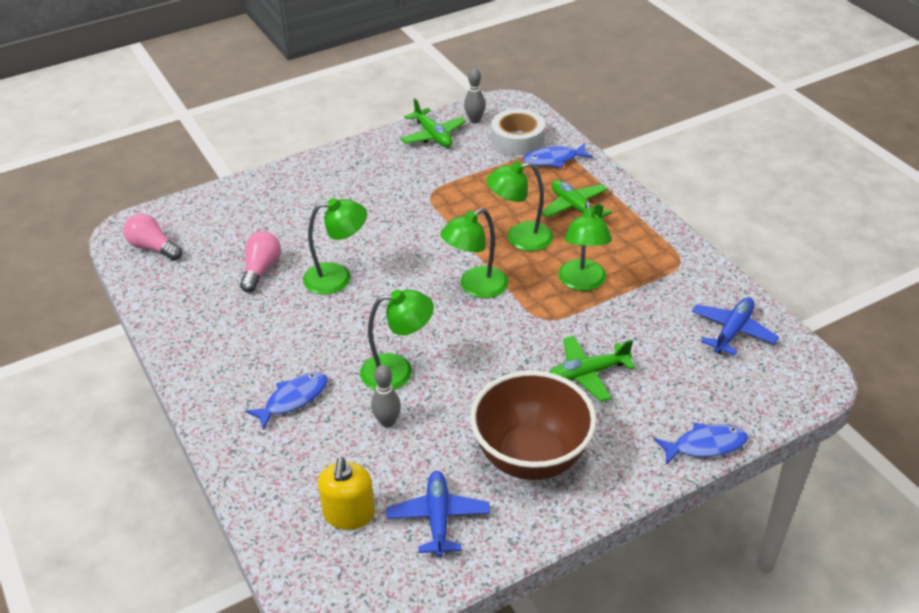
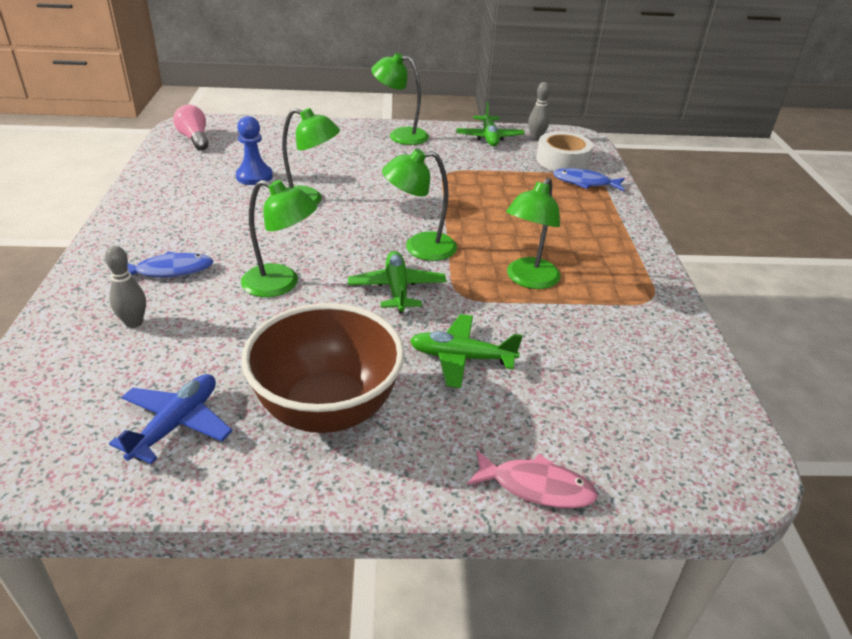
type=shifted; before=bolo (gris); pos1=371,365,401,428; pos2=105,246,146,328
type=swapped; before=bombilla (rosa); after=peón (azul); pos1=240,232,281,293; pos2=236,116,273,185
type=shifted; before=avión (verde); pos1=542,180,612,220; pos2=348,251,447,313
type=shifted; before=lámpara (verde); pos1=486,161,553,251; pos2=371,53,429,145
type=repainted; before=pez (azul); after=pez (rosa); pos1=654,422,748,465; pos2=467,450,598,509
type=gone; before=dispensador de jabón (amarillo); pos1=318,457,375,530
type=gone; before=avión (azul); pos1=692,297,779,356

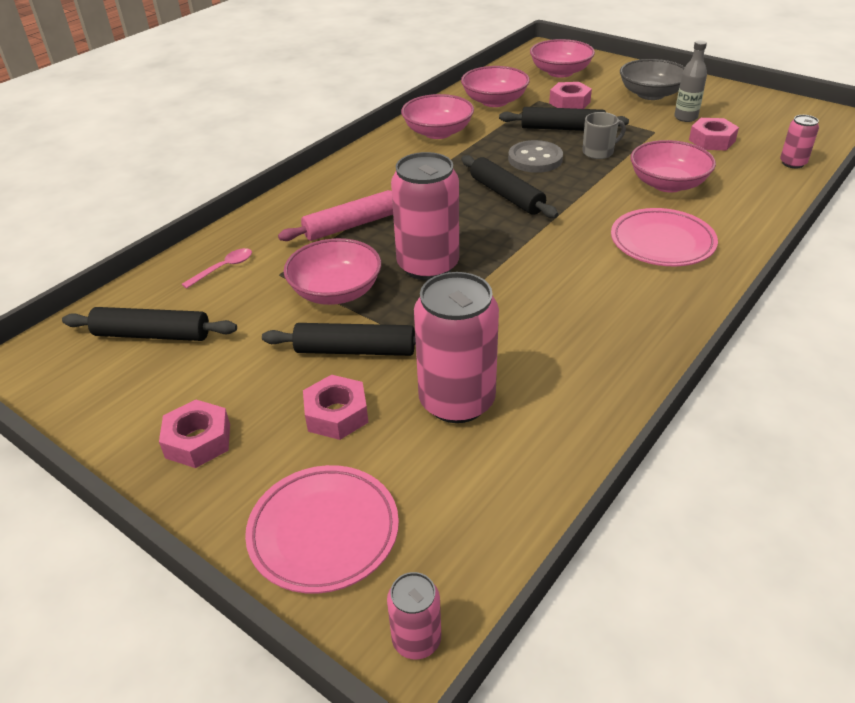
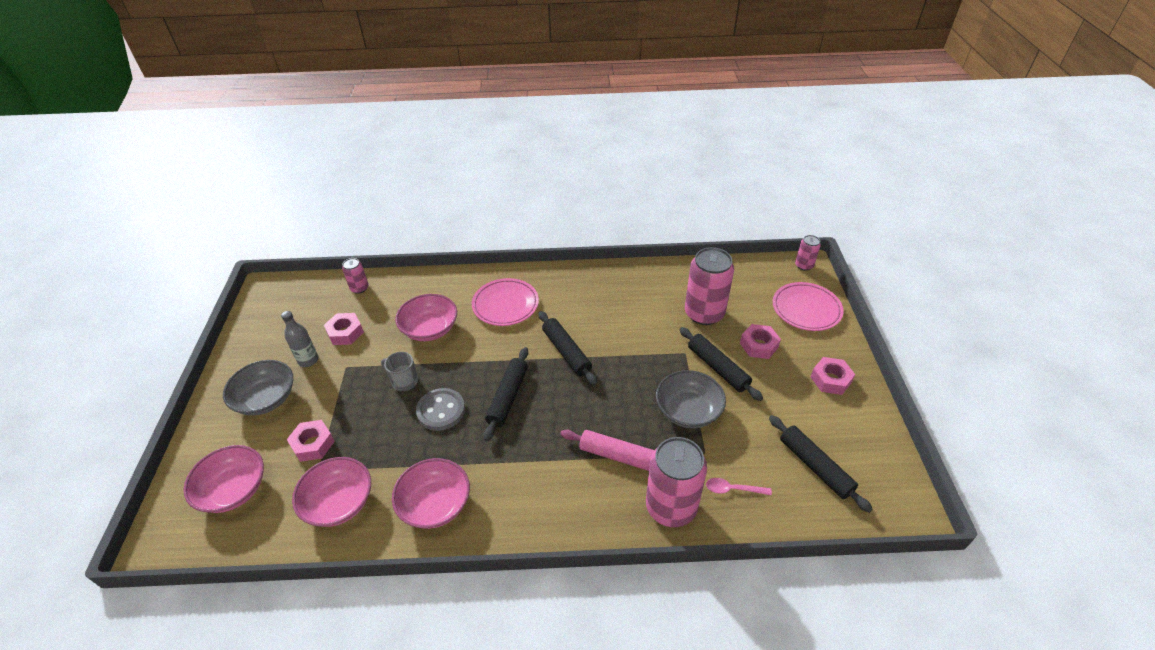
type=shifted; before=rodillo (negro); pos1=499,107,629,131; pos2=538,311,597,385
type=shifted; before=lata (rosa); pos1=391,152,459,280; pos2=646,437,707,527
type=repainted; before=cuenco (rosa); after=cuenco (gris); pos1=284,238,381,305; pos2=656,370,726,428

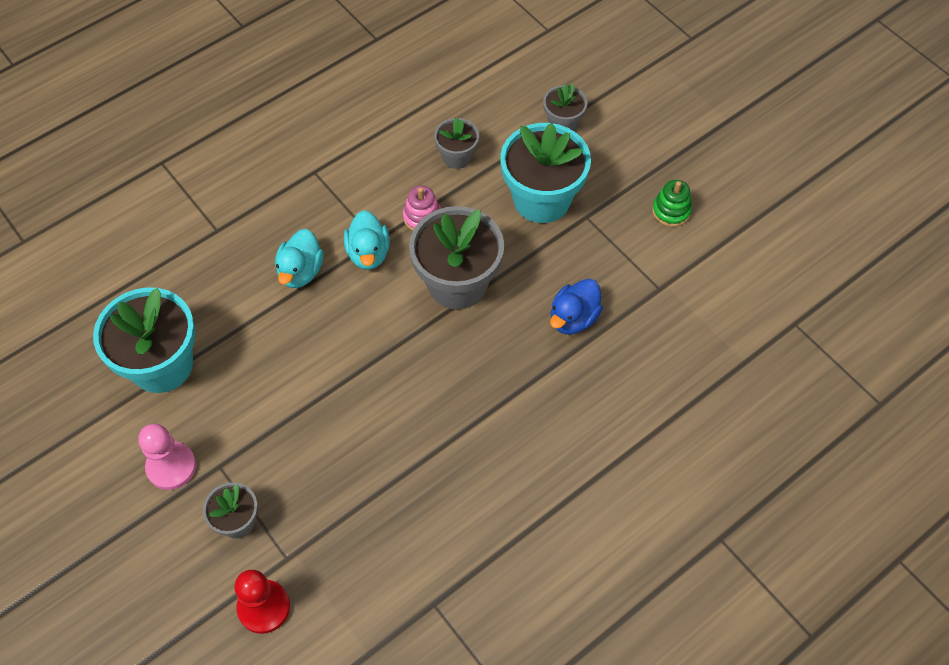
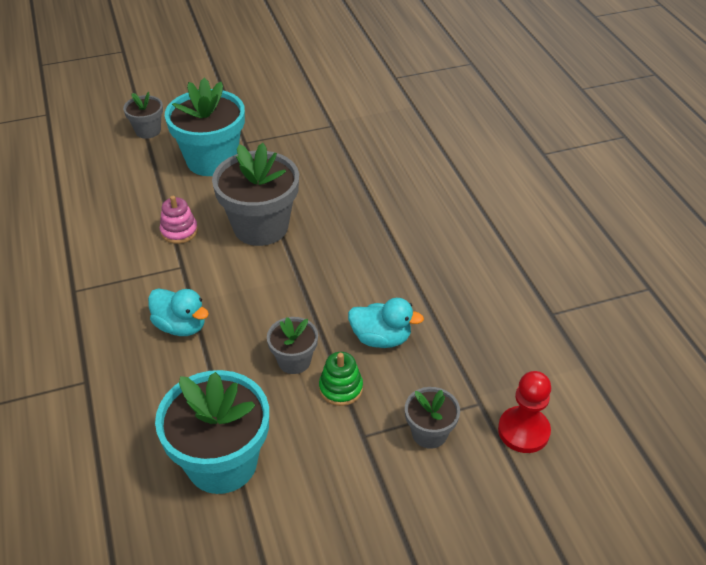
type=shifted; before=maceta (gris); pos1=434,117,479,169; pos2=267,317,318,374
type=shifted; before=juguete apilable (verde); pos1=652,180,692,227; pos2=319,352,363,406
type=shifted; before=pato (turquesa); pos1=344,210,390,270; pos2=348,298,424,348
type=gone; before=peón (rosa); pos1=138,424,196,490
type=gone; before=pato (azul); pos1=550,279,603,334

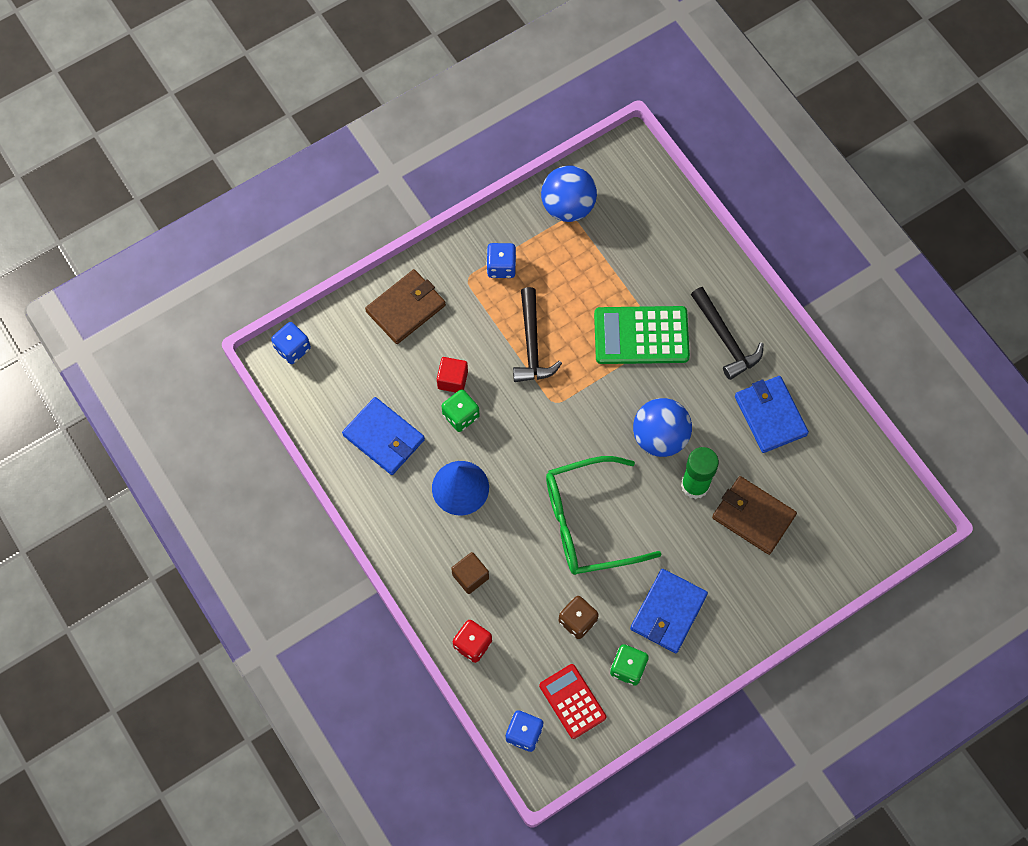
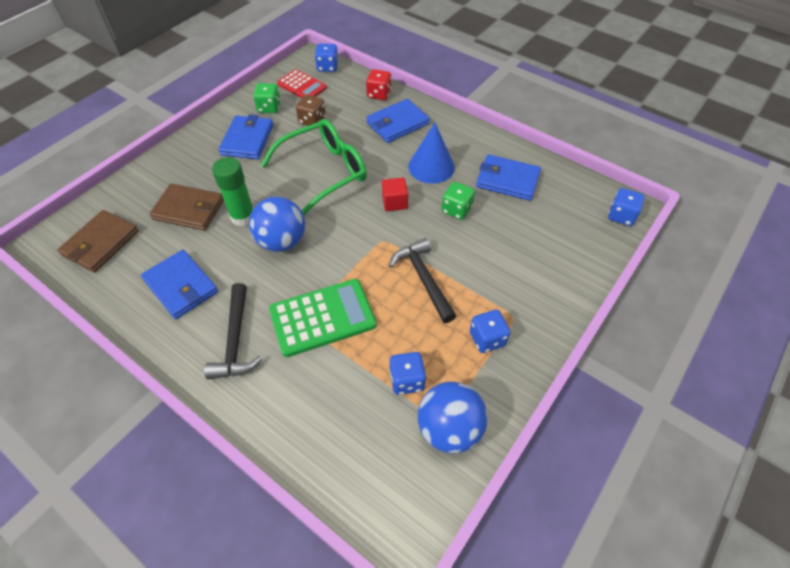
type=shifted; before=cartera (marrón); pos1=365,269,446,344; pos2=57,210,139,273
type=rotated; before=martillo (negro); pos1=691,287,764,380; pos2=204,283,262,379; turn=-135
type=swapped; before=cubo (marrón); after=cartera (azul); pos1=451,552,489,594; pos2=366,99,430,143
type=shifted; before=cubo (rojo); pos1=437,357,468,393; pos2=382,177,408,211
type=new; after=dado (azul); pos2=389,352,426,395

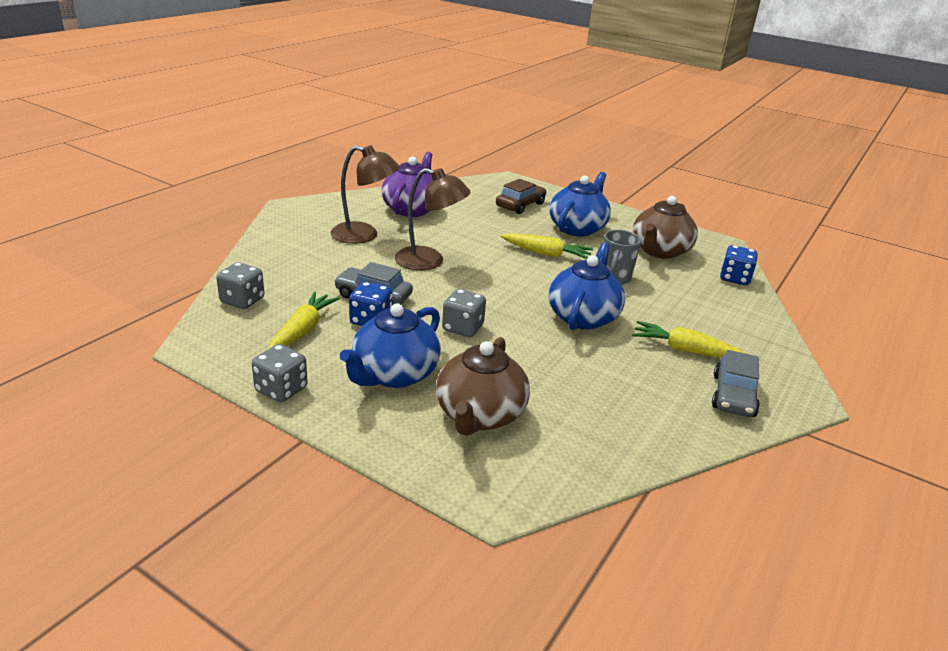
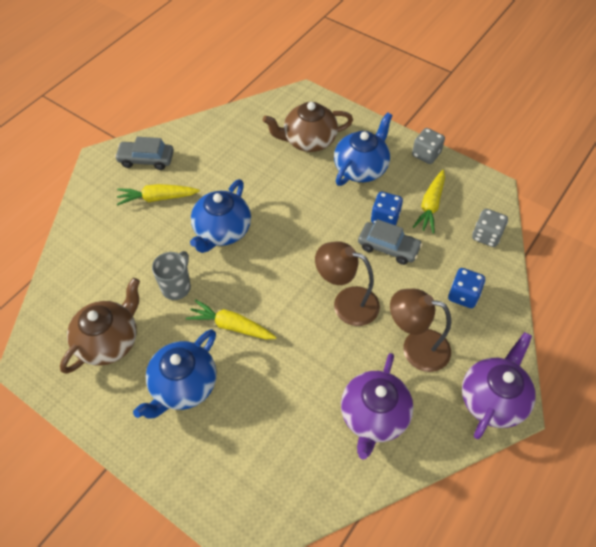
type=rotated; before=coche (gris); pos1=712,350,760,417; pos2=115,137,174,170; turn=-105
type=rotated; before=zanahoria (amarillo); pos1=632,321,746,358; pos2=117,184,200,206; turn=150
type=rotated; before=tetera (marrón); pos1=436,337,530,436; pos2=263,102,353,152; turn=-120
type=shifted; before=dado (azul); pos1=720,245,758,285; pos2=448,268,485,308
type=new; after=tetera (morado); pos2=462,332,536,439
type=gone; before=dado (gris); pos1=442,289,486,337
type=gone; before=coche (marrón); pos1=496,179,546,214

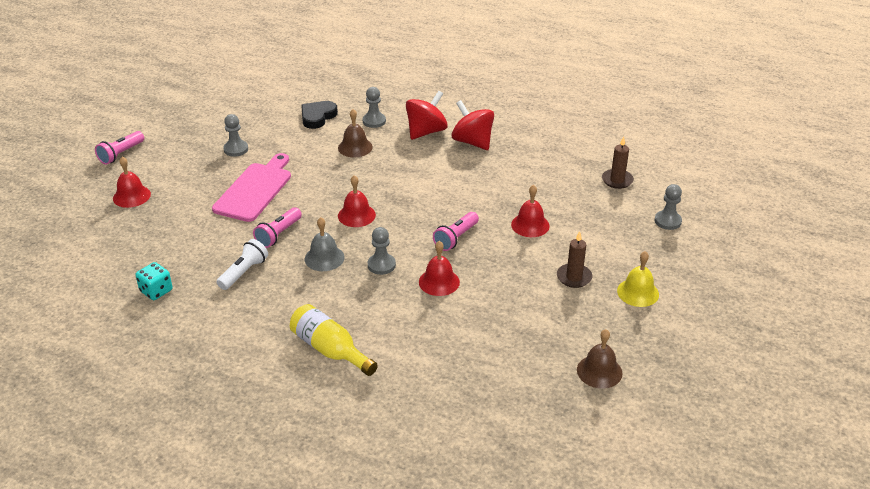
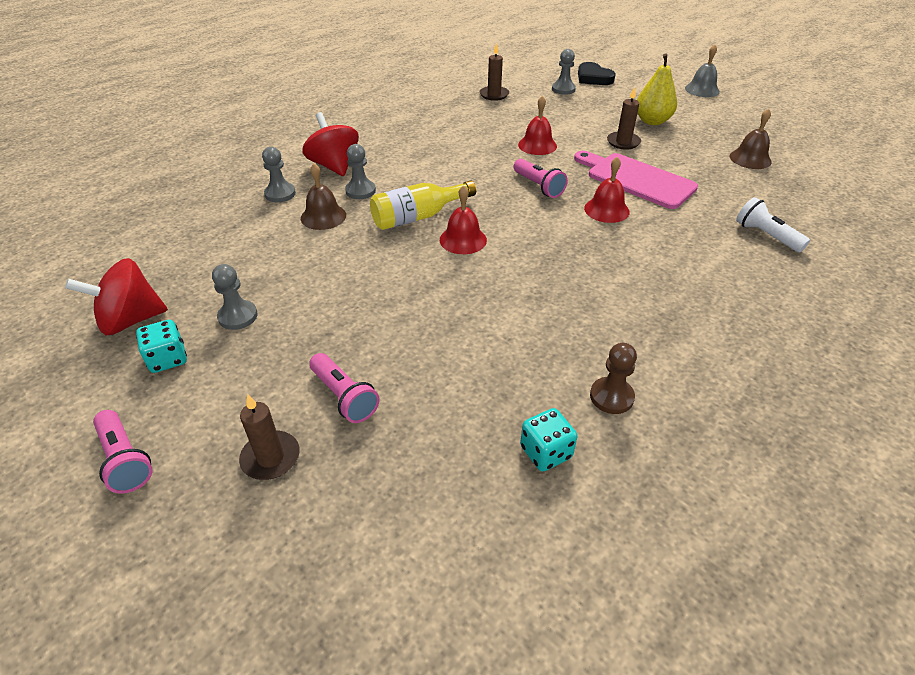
type=shifted; before=peonza (rojo); pos1=452,100,494,150; pos2=65,258,168,335
type=new; after=dado (turquesa); pos2=136,320,187,373
type=swapped; before=campana (rojo); after=vela (marrón); pos1=113,157,151,208; pos2=239,394,300,480
type=shifted; before=lámpara de mano (rosa); pos1=253,207,302,248; pos2=309,353,379,423
type=shifted; before=peón (gris); pos1=368,227,396,275; pos2=345,144,376,199
type=shifted; before=botella (amarillo); pos1=290,304,378,376; pos2=370,181,476,230
type=shifted; before=tabla de cortar (rosa); pos1=212,153,291,222; pos2=574,151,698,209
type=shifted; before=corazón (negro); pos1=301,101,338,129; pos2=578,62,616,85
type=new; after=peón (marrón); pos2=590,343,637,414
type=swapped; before=campana (amarillo); after=pera (amarillo); pos1=617,251,659,307; pos2=637,53,677,125
type=shifted; before=campana (gris); pos1=305,217,345,271; pos2=685,44,720,97
type=shifted; before=lámpara de mano (blanco); pos1=217,239,268,290; pos2=736,197,810,253

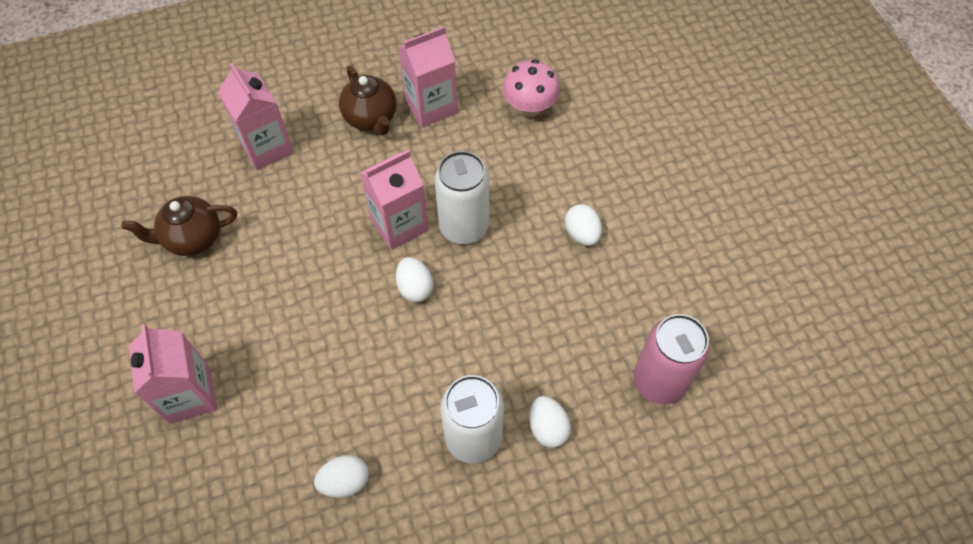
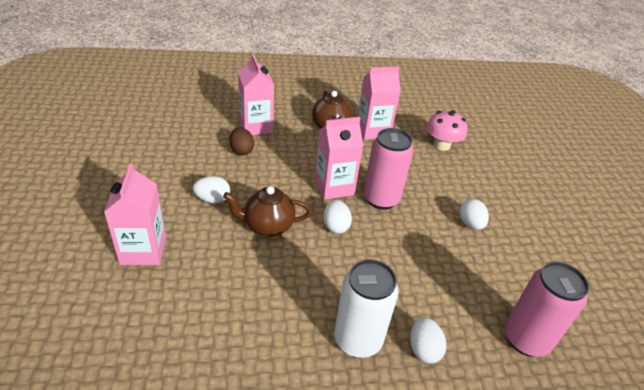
type=shifted; before=huevo (blanco); pos1=314,455,369,498; pos2=193,176,230,203
type=shifted; before=tetera (marrón); pos1=121,196,237,256; pos2=223,186,312,237
type=new; after=huevo (marrón); pos2=229,127,254,155
type=repainted; before=lata (blanco); after=lata (rosa); pos1=434,151,489,244; pos2=364,128,413,210

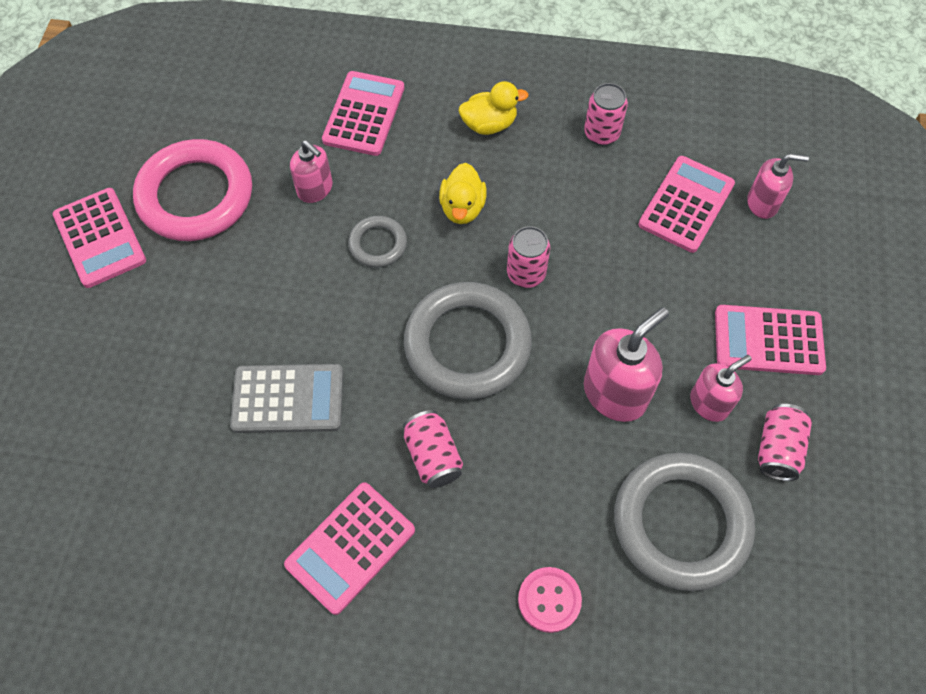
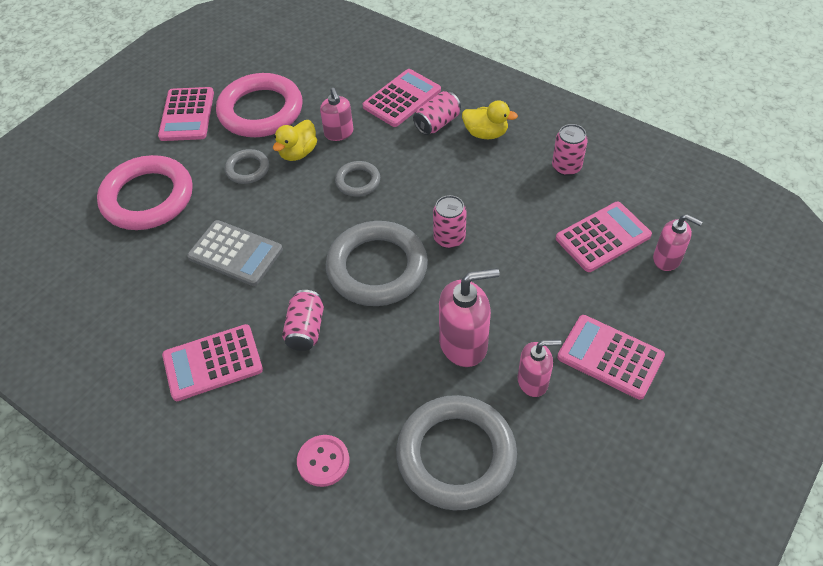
type=new; after=anillo (rosa); pos2=97,155,193,230
type=new; after=anillo (gris); pos2=225,149,269,184
type=shifted; before=pato (amarillo); pos1=439,163,487,224; pos2=273,120,317,161
type=shifted; before=lata (rosa); pos1=758,404,812,481; pos2=413,91,461,135

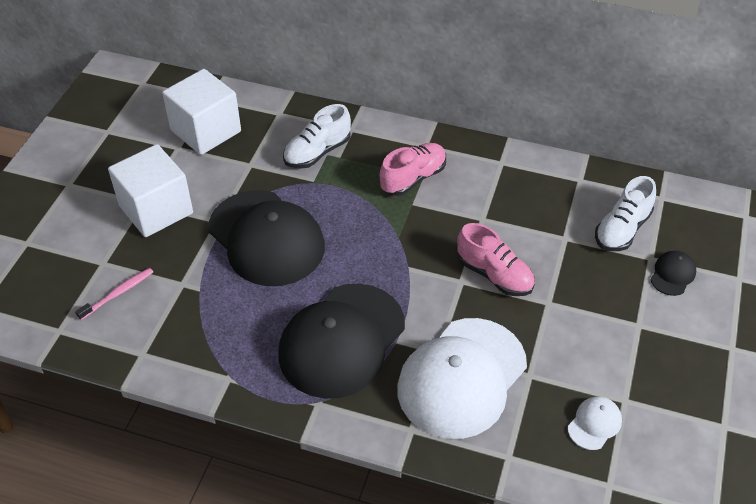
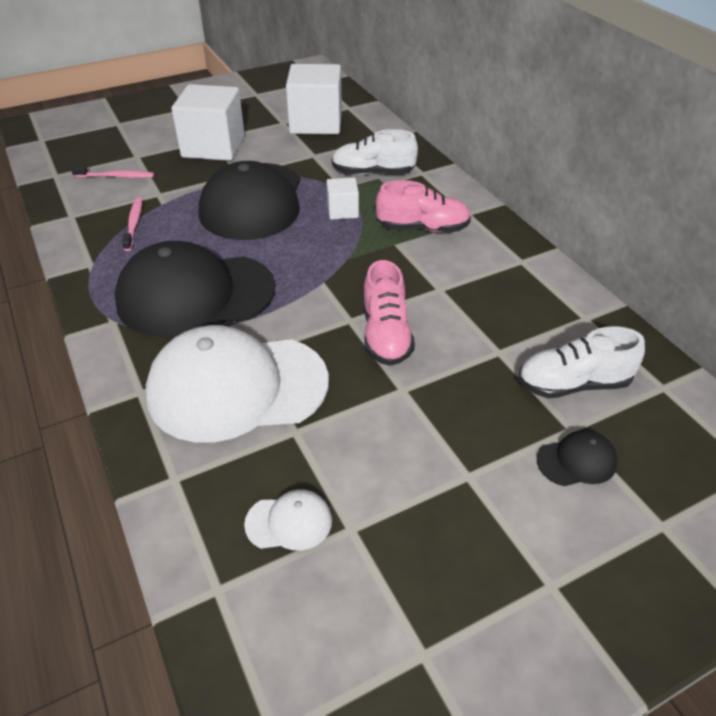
type=new; after=cepillo de dientes (rosa); pos2=122,197,142,251
type=new; after=cubo (blanco); pos2=327,178,359,220

